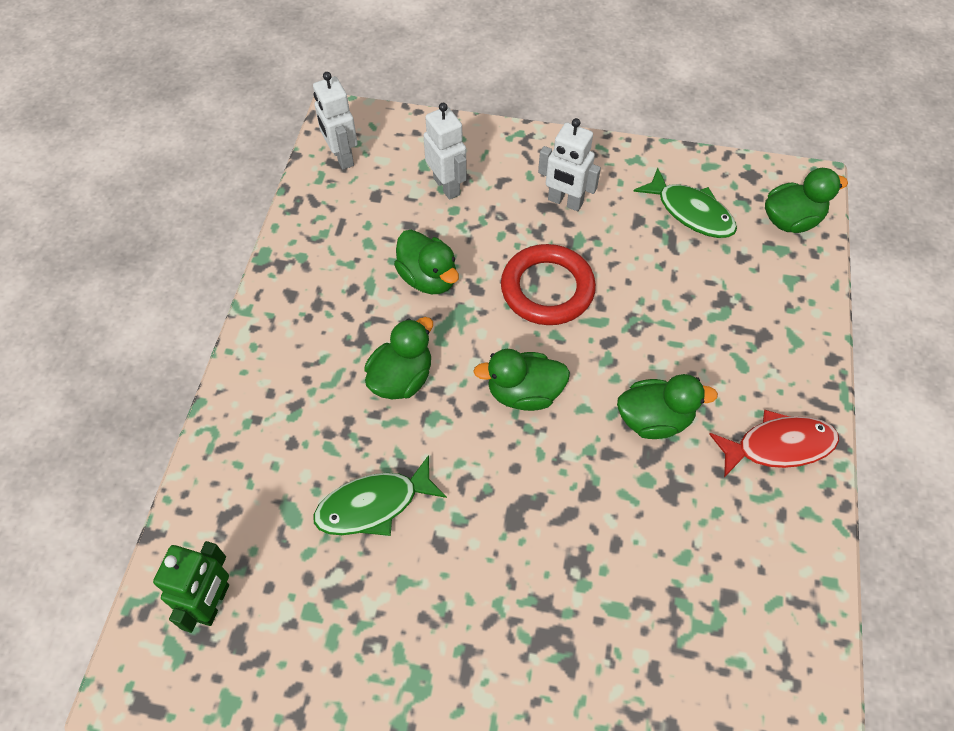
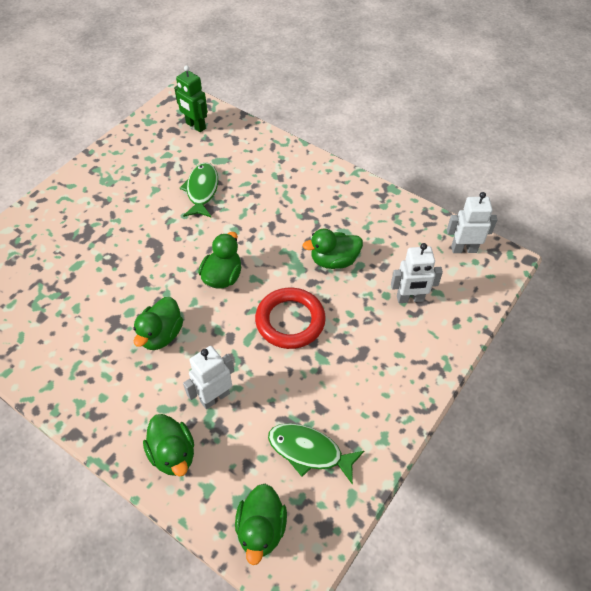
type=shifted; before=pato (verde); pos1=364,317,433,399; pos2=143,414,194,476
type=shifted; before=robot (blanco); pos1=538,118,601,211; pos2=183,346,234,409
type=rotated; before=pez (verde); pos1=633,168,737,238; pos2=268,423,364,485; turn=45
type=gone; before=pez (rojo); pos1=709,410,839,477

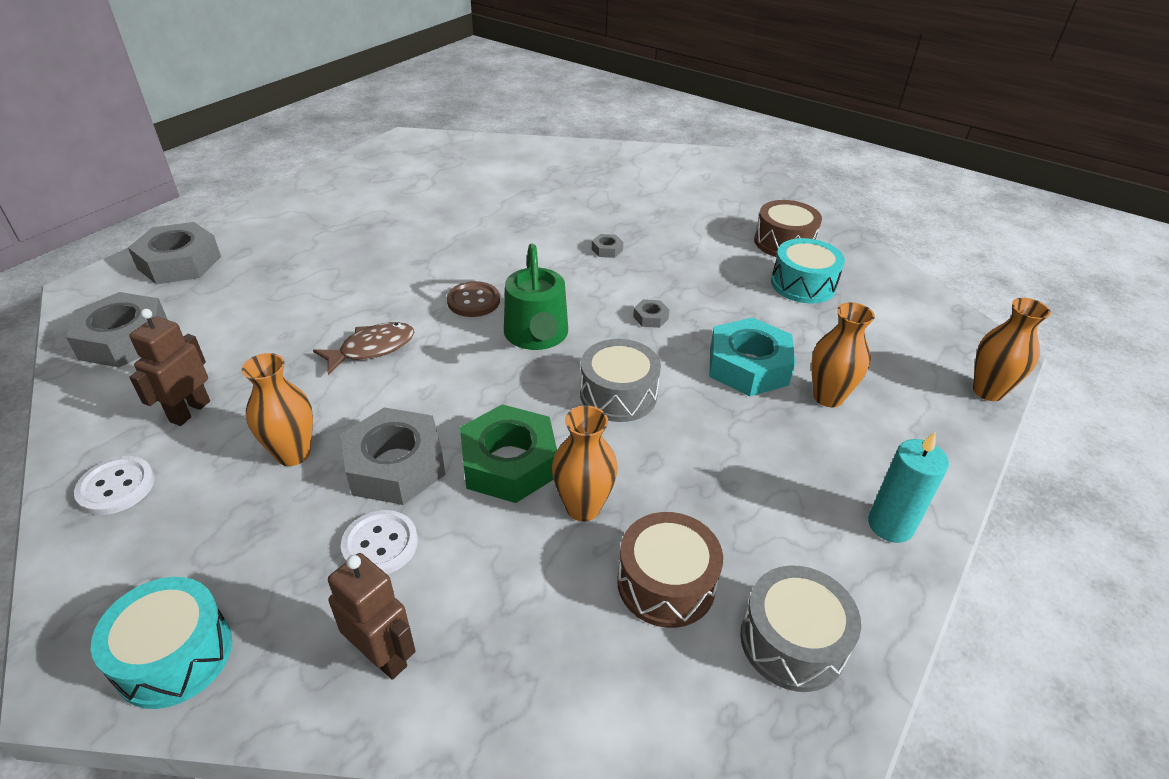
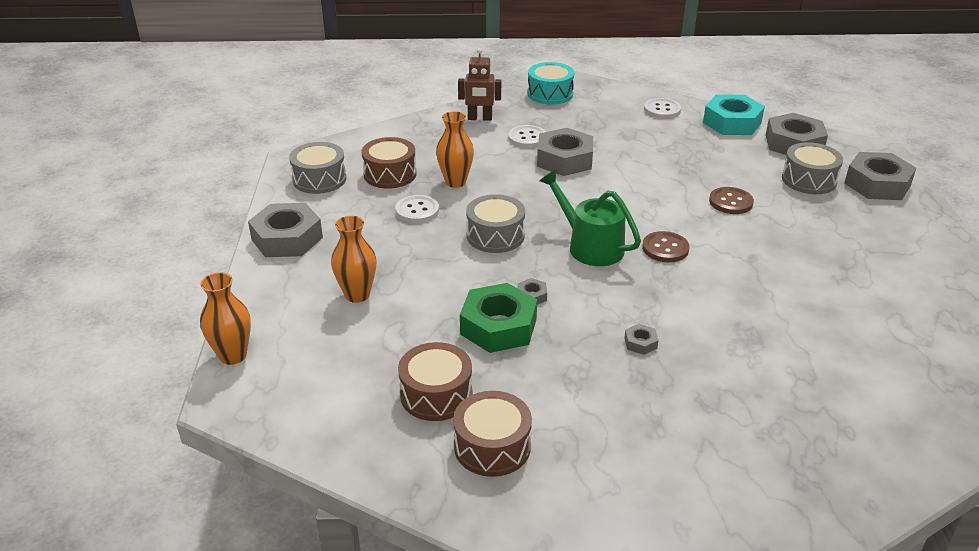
type=swapped; before=vela (turquesa); after=tuerca (gris); pos1=868,432,949,543; pos2=248,203,323,257
type=new; after=botón (blanco); pos2=395,195,439,223
type=repainted; before=tambor (turquesa); after=tambor (marrón); pos1=771,238,845,303; pos2=398,342,472,421
type=shifted; before=tuerca (verde); pos1=460,404,557,503; pos2=460,283,537,353
type=shifted; before=tuerca (turquesa); pos1=710,317,795,396; pos2=703,94,765,135
type=new; after=botón (marrón); pos2=709,187,754,214
type=new; after=tambor (gris); pos2=782,142,843,194
type=gone; before=robot (marrón); pos1=129,309,210,426
type=gone; before=florero (naranja); pos1=242,353,313,466
type=gone; before=pez (marrón); pos1=313,322,414,375

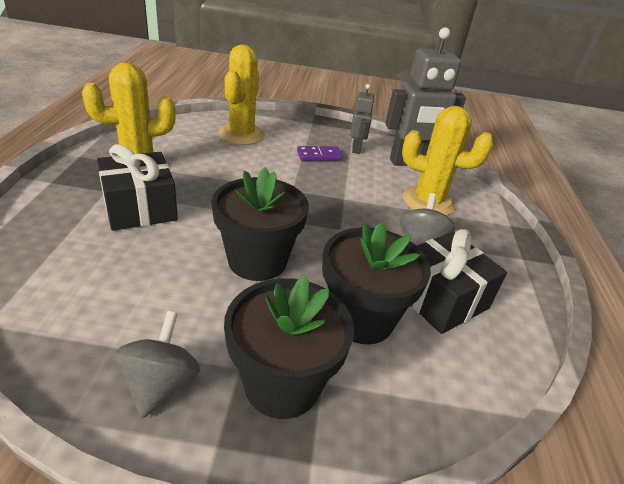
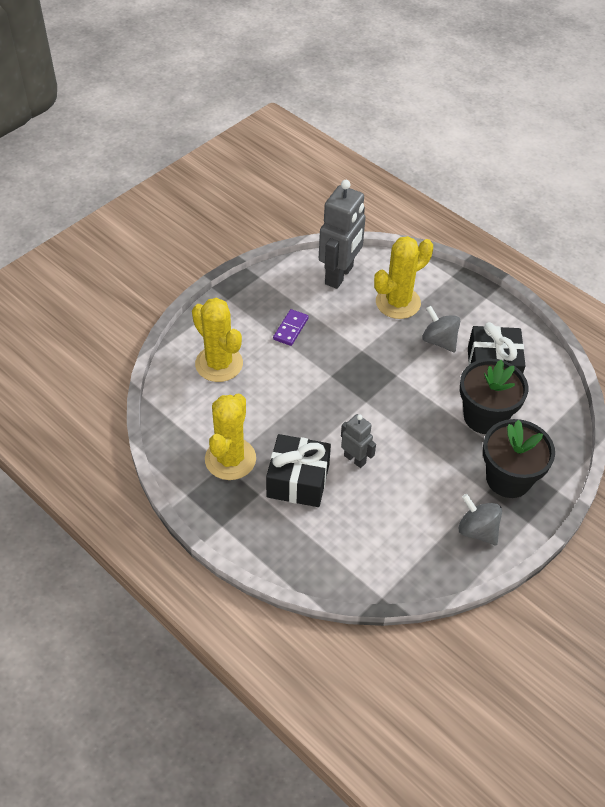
type=shifted; before=robot (gris); pos1=351,84,374,154; pos2=341,414,376,468
type=gone; before=maceta (negro); pos1=211,167,309,281

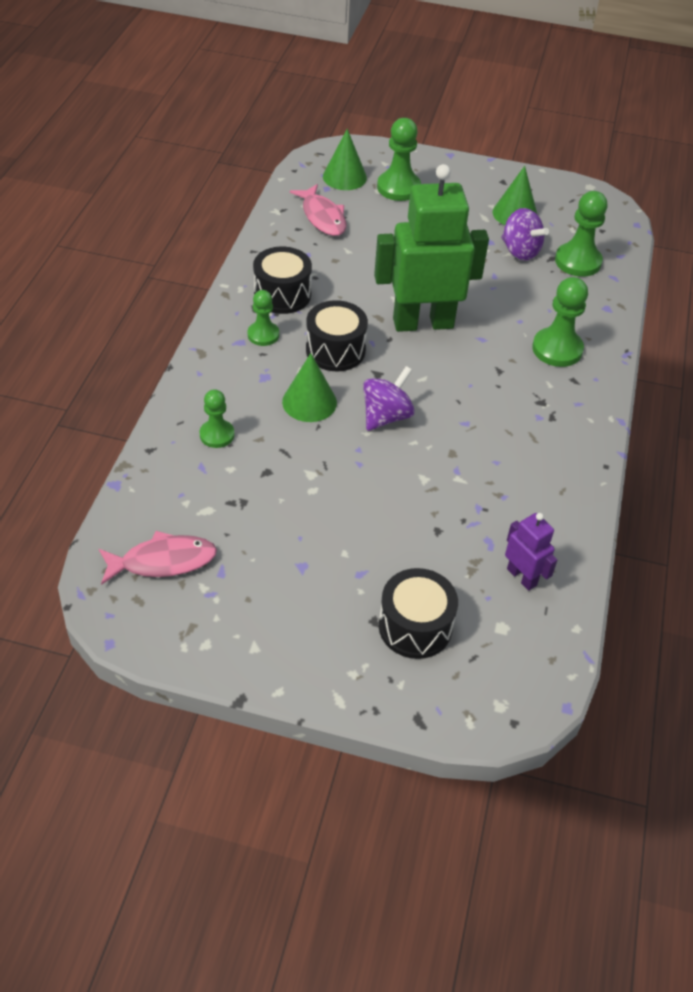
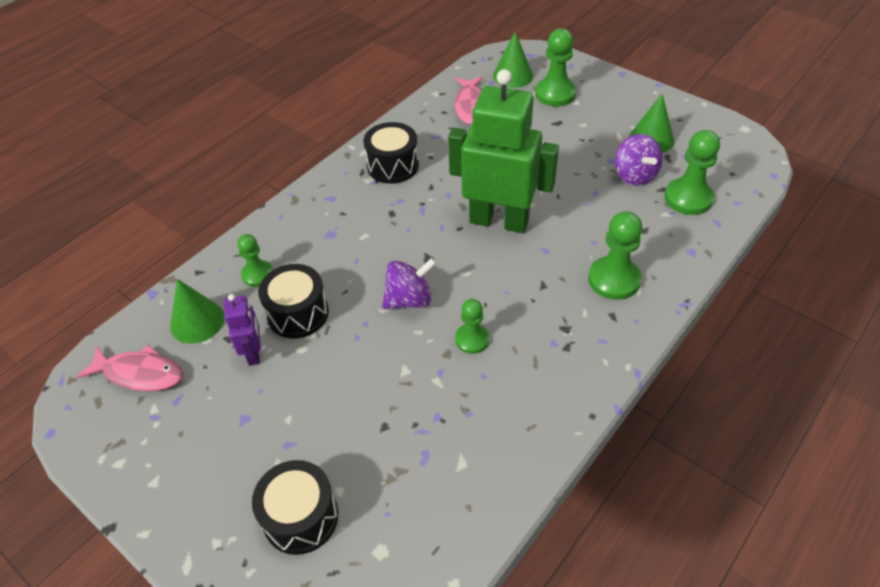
type=shifted; before=cono (verde); pos1=282,353,337,422; pos2=170,279,225,343
type=shifted; before=robot (morado); pos1=505,513,557,591; pos2=224,294,261,366
type=shifted; before=tambor (negro); pos1=306,300,368,371; pos2=258,264,329,338
type=shifted; before=peón (verde); pos1=248,290,279,346; pos2=455,299,489,354

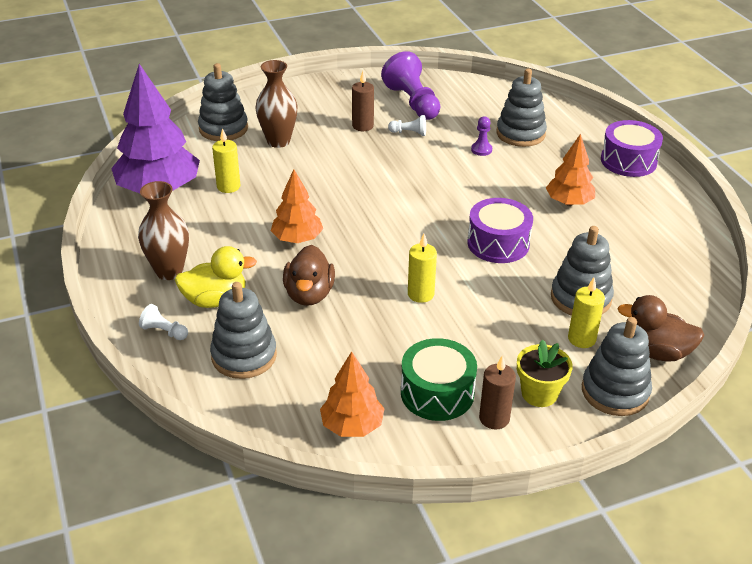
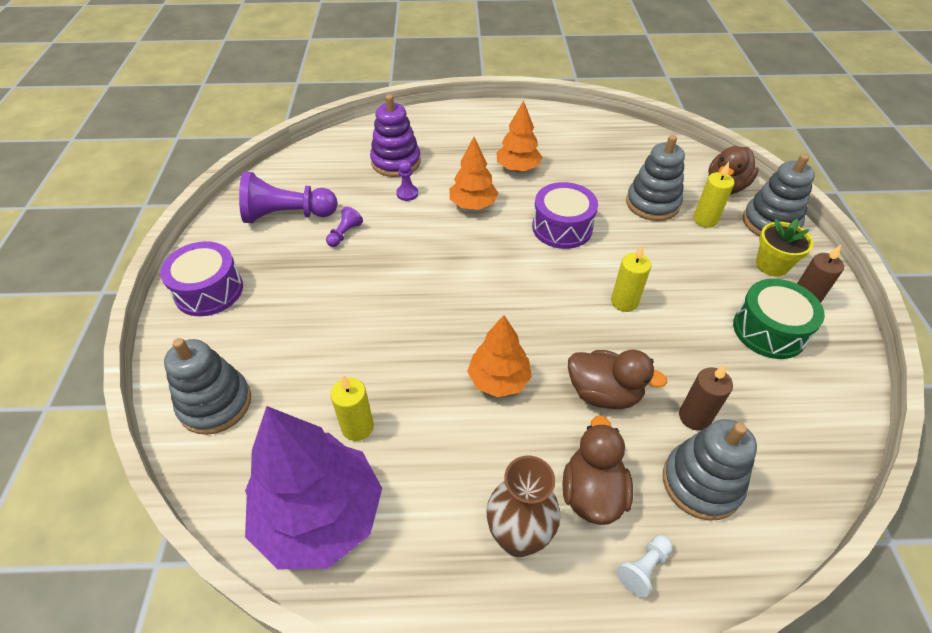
type=shifted; before=tambor (morado); pos1=601,120,663,177; pos2=160,241,243,316
type=repainted; before=peón (blanco); after=peón (morado); pos1=388,115,426,136; pos2=326,207,363,247
type=repainted; before=juguete apilable (gris); after=juguete apilable (morado); pos1=496,69,547,147; pos2=370,95,421,177
type=shifted; before=árbol (naranja); pos1=320,351,385,437; pos2=450,137,498,210
type=repainted; before=pato (amarillo); after=pato (marrón); pos1=175,246,257,308; pos2=563,415,633,525
type=shifted; before=vela (marrón); pos1=352,71,374,131; pos2=679,365,733,431
type=gone; before=florero (marrón); pos1=255,60,297,148

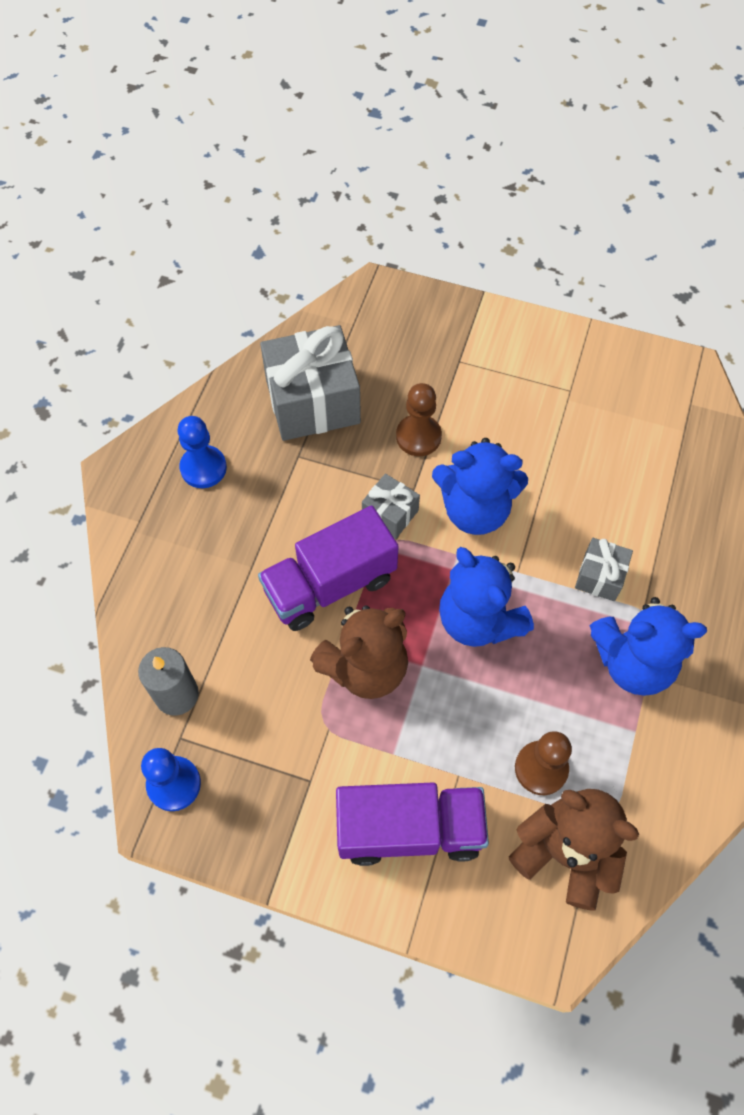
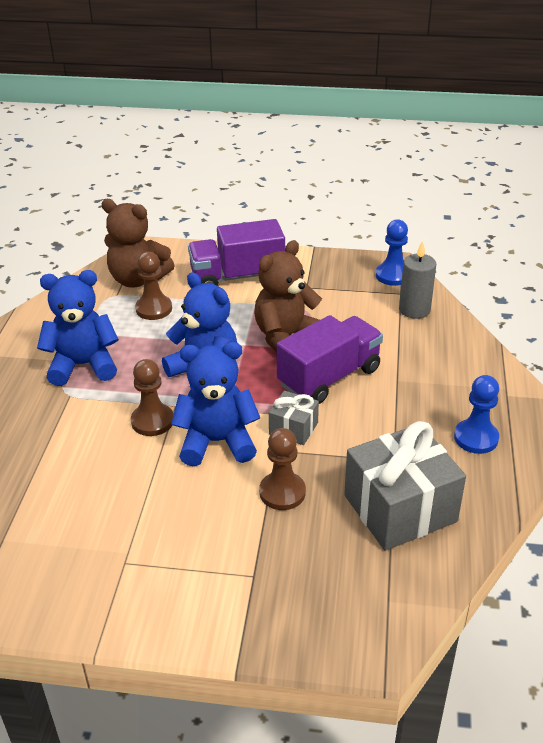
type=new; after=peón (marrón); pos2=131,359,173,436
type=gone; before=regalo (gris); pos1=575,538,633,601

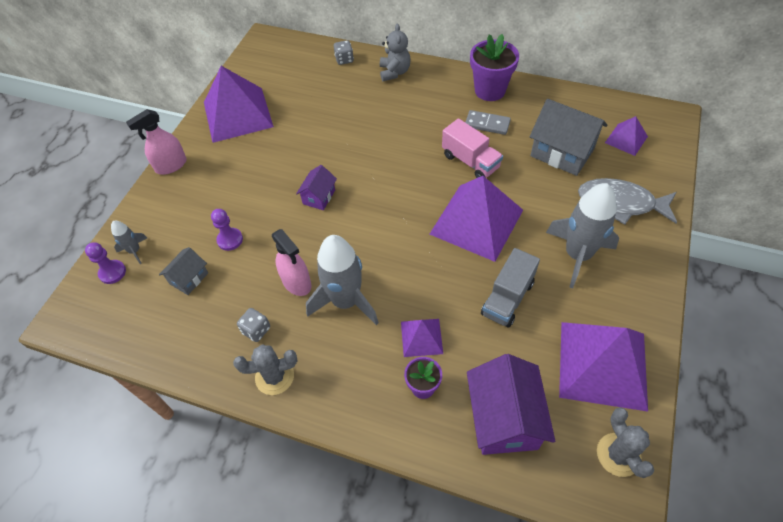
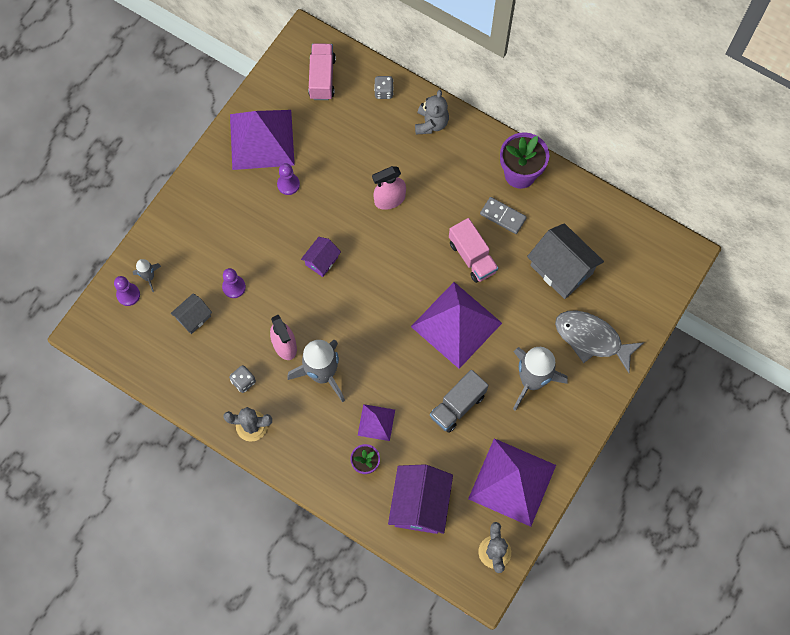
type=new; after=peón (morado); pos2=277,163,300,195
type=new; after=camión (rosa); pos2=308,43,336,100
type=shifted; before=pulverizador (rosa); pos1=126,109,187,175; pos2=372,166,406,210
type=gone; before=pirámide (morado); pos1=605,116,648,156

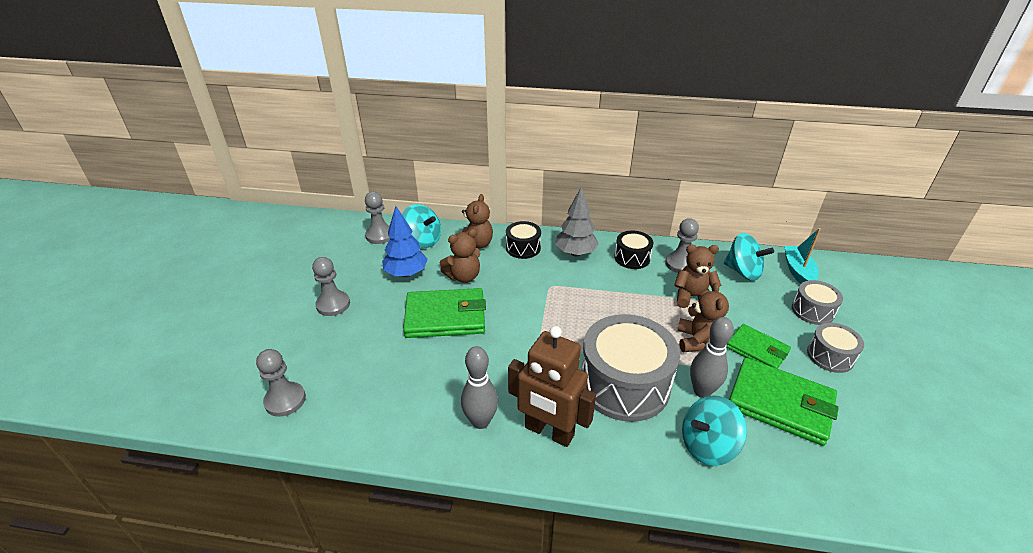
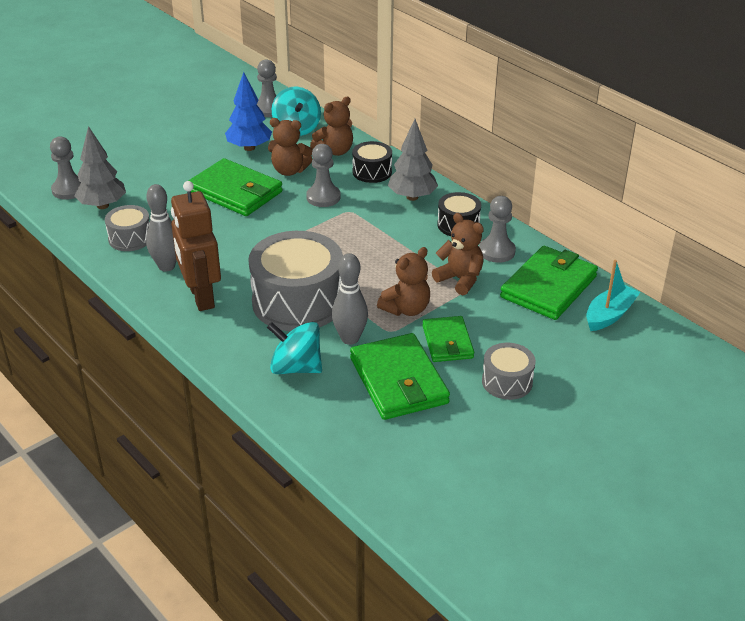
type=new; after=árbol (gris); pos2=74,126,126,209
type=shifted; before=tambor (gris); pos1=792,280,843,325; pos2=105,205,150,251
type=shifted; before=peón (gris); pos1=312,257,350,316; pos2=306,144,341,207
type=swapped; before=peonza (turquesa); after=cartera (verde); pos1=724,233,774,281; pos2=500,246,598,320

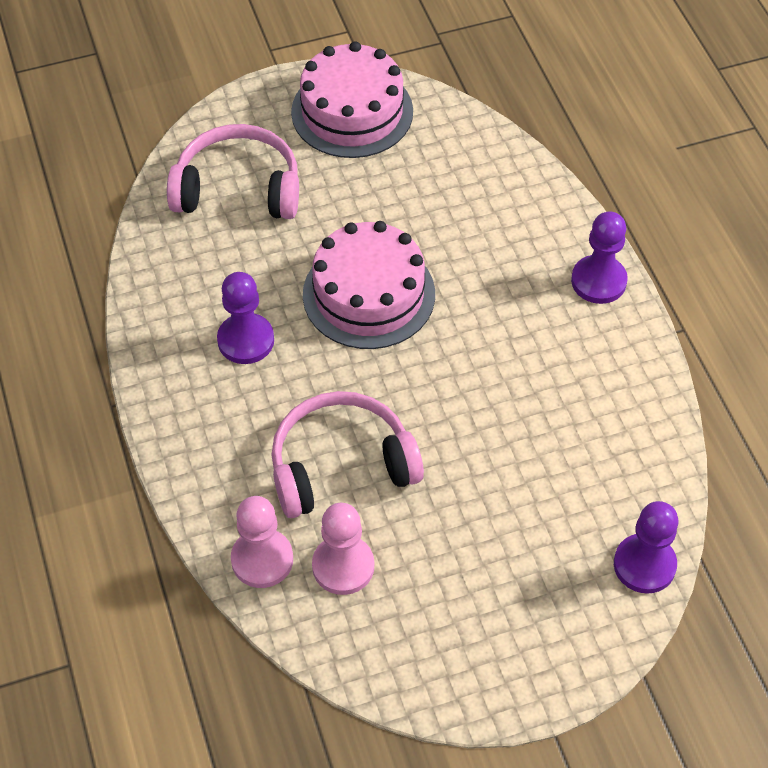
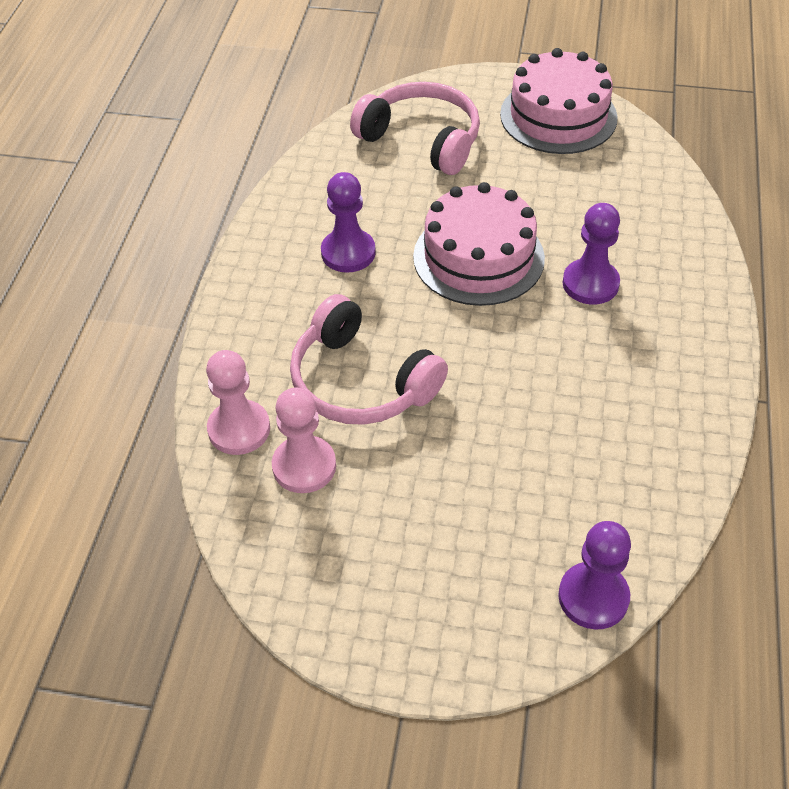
type=rotated; before=auriculares (rosa); pos1=272,391,424,518; pos2=290,294,448,425; turn=-150
type=shifted; before=peón (morado); pos1=571,211,628,304; pos2=562,203,620,305

